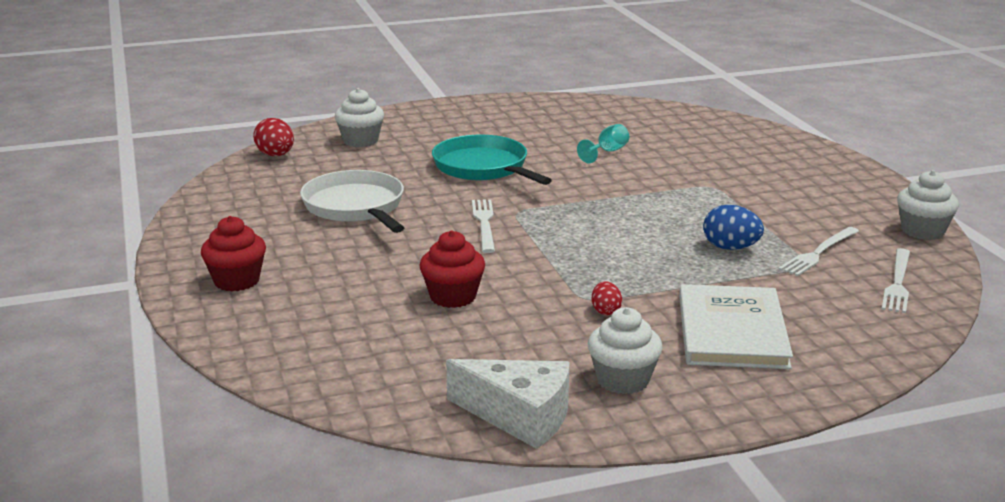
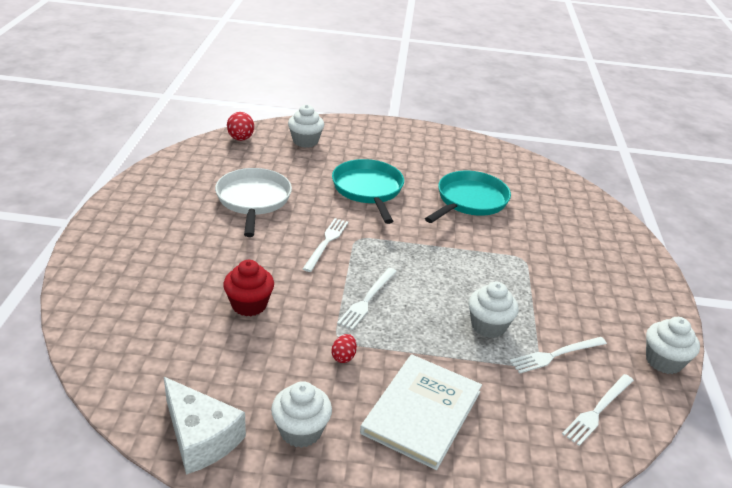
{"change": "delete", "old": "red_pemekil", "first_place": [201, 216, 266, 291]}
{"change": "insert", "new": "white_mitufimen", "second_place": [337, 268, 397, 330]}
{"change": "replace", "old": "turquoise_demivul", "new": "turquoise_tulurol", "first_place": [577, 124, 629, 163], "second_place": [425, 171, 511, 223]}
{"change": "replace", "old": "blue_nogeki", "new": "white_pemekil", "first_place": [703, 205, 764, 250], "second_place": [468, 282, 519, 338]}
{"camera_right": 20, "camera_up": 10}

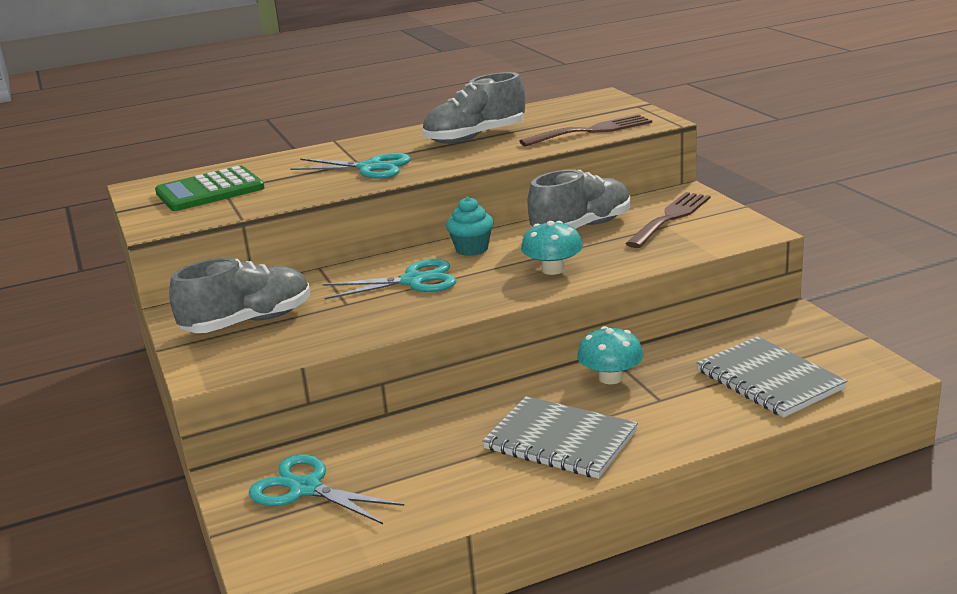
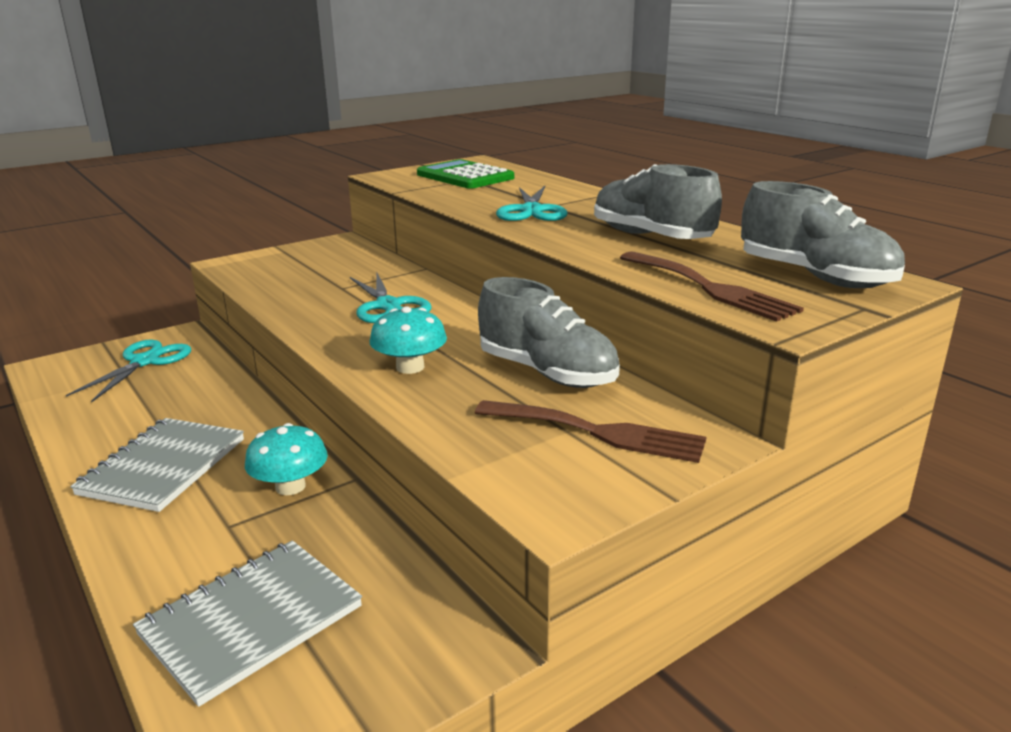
{"change": "delete", "old": "turquoise_pemekil", "first_place": [446, 197, 494, 256]}
{"change": "move", "old": "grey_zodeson", "first_place": [169, 258, 310, 333], "second_place": [741, 181, 905, 288]}
{"camera_right": 75, "camera_up": 0}

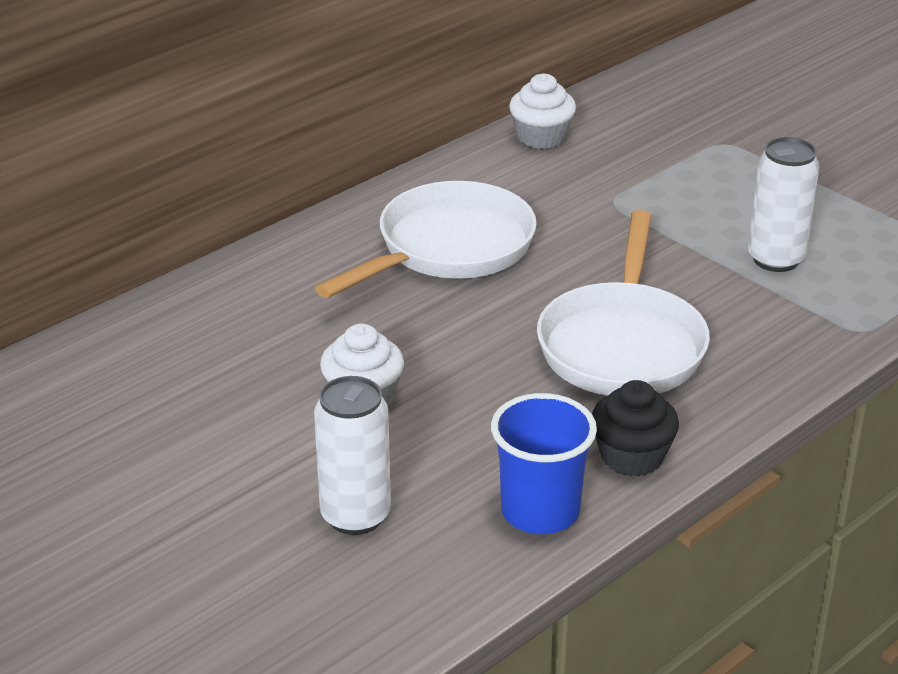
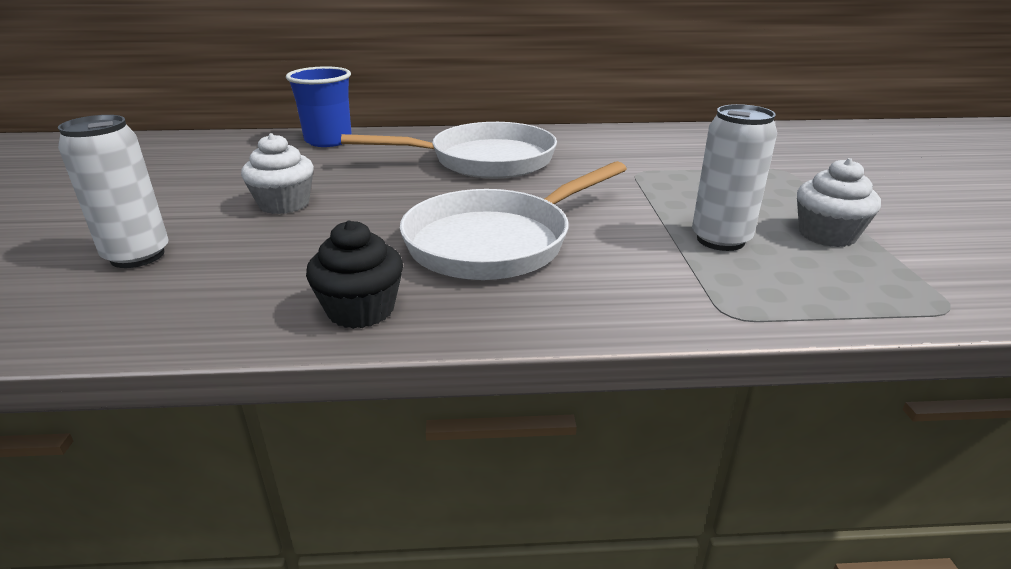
{"change": "move", "old": "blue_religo", "first_place": [491, 393, 597, 534], "second_place": [286, 66, 352, 147]}
{"change": "move", "old": "white_pemekil", "first_place": [509, 73, 576, 149], "second_place": [797, 158, 881, 247]}
{"camera_right": 40, "camera_up": -5}

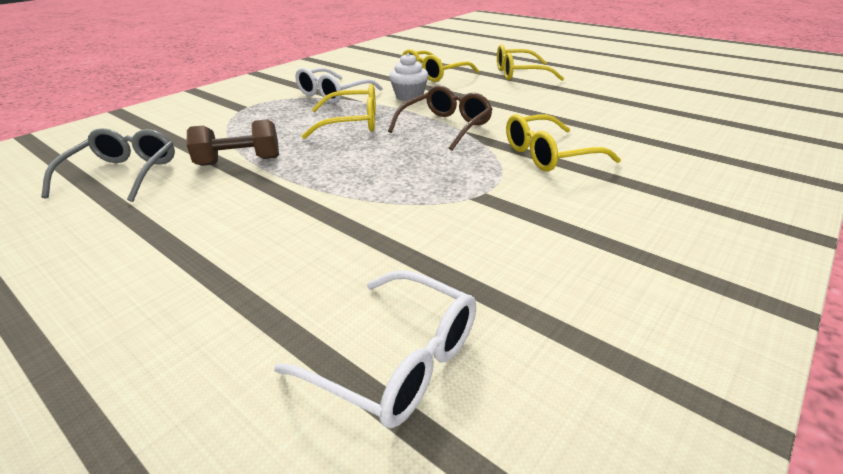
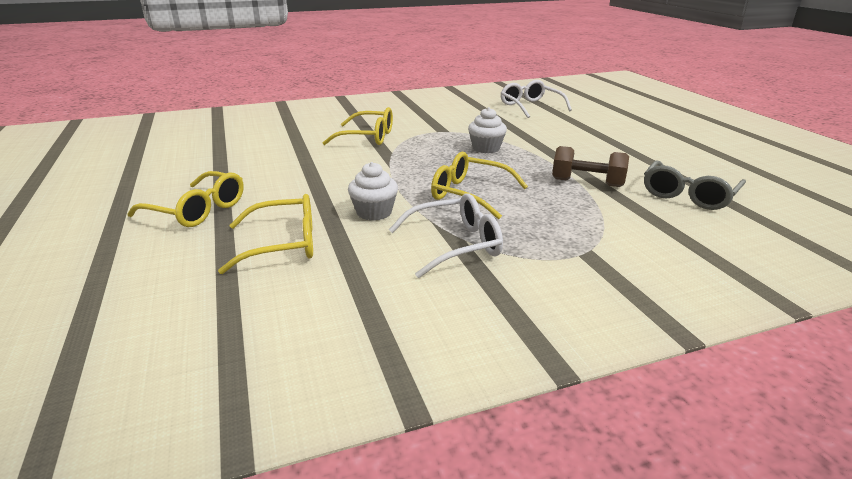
{"change": "delete", "old": "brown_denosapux", "first_place": [388, 86, 493, 151]}
{"change": "insert", "new": "white_pemekil", "second_place": [468, 107, 507, 153]}
{"camera_right": -150, "camera_up": -5}

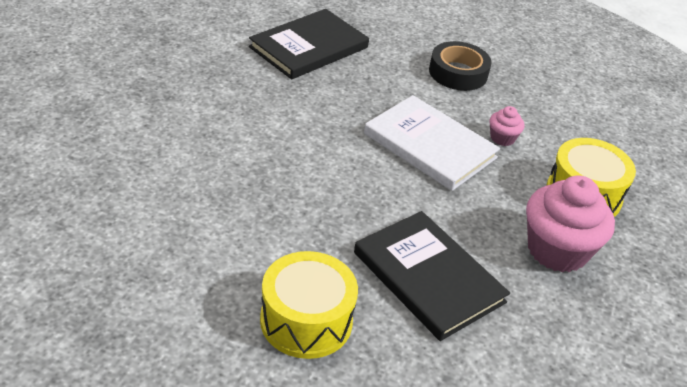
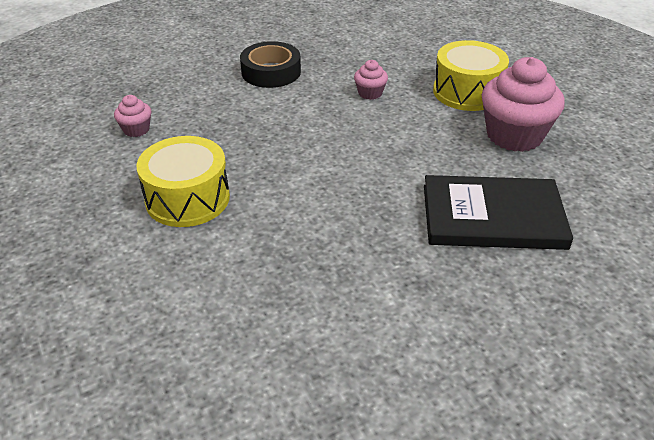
{"change": "delete", "old": "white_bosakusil", "first_place": [364, 95, 500, 191]}
{"change": "move", "old": "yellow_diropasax", "first_place": [260, 251, 358, 359], "second_place": [137, 136, 230, 227]}
{"change": "replace", "old": "black_bosakusil", "new": "pink_pemekil", "first_place": [249, 9, 369, 79], "second_place": [114, 95, 152, 137]}
{"camera_right": -45, "camera_up": 0}

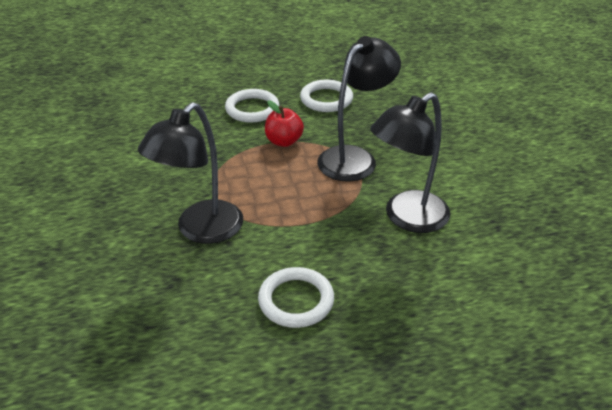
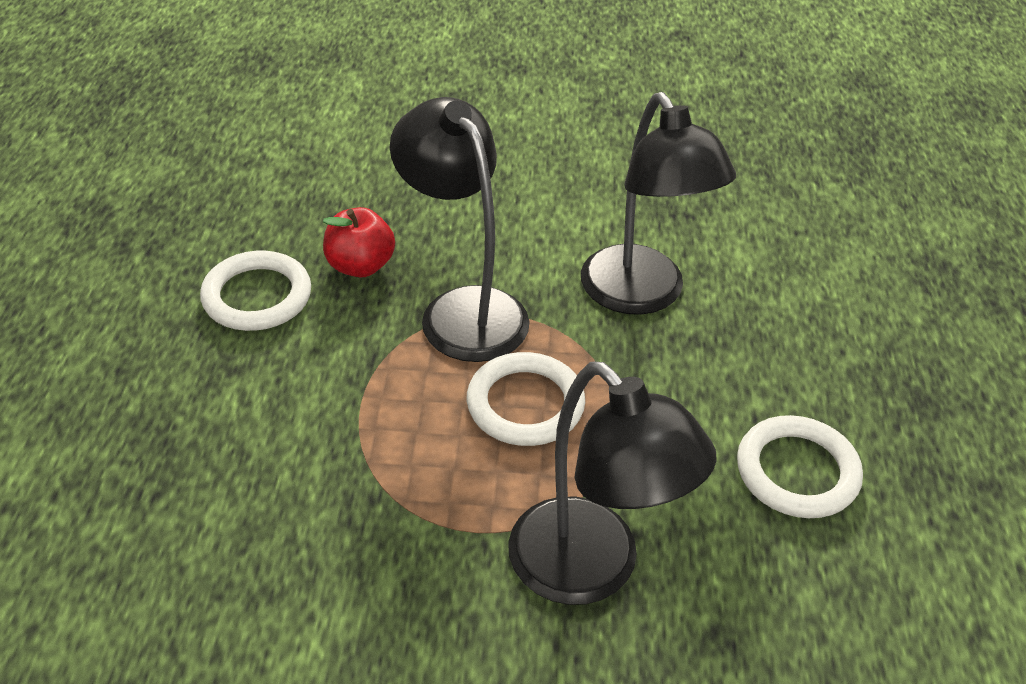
{"change": "move", "old": "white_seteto", "first_place": [225, 89, 279, 123], "second_place": [467, 352, 585, 446]}
{"change": "move", "old": "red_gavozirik", "first_place": [265, 101, 304, 147], "second_place": [323, 207, 395, 277]}
{"camera_right": -75, "camera_up": 5}

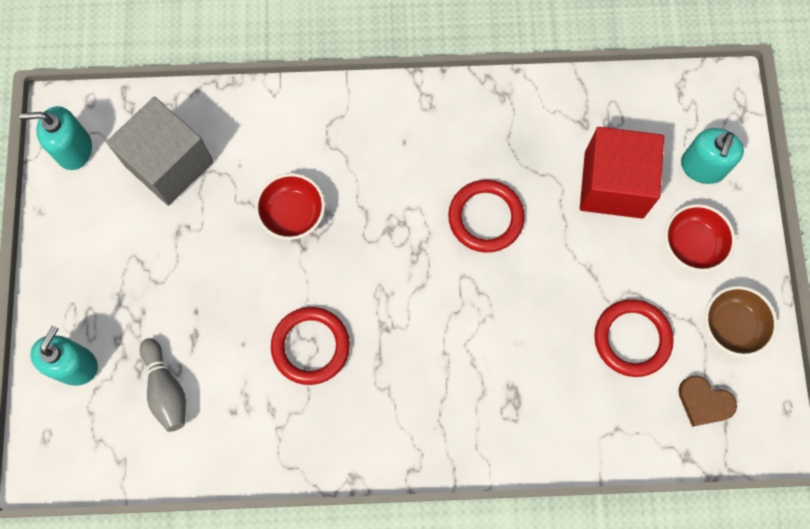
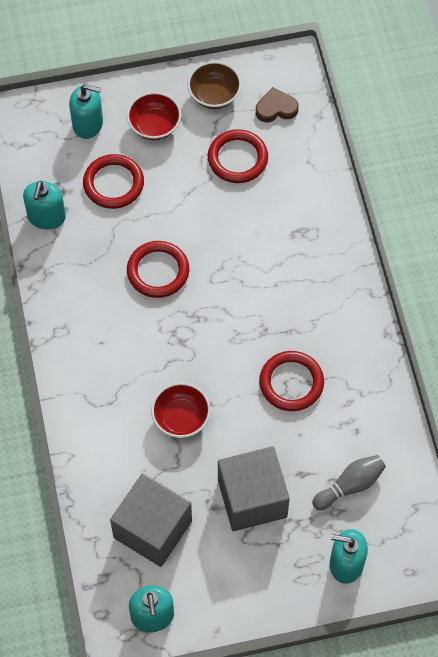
{"change": "insert", "new": "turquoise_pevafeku", "second_place": [23, 181, 66, 230]}
{"change": "insert", "new": "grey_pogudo", "second_place": [218, 446, 290, 531]}
{"change": "replace", "old": "red_pogudo", "new": "red_seteto", "first_place": [580, 127, 664, 219], "second_place": [83, 154, 144, 209]}
{"change": "rotate", "old": "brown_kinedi", "first_place": [678, 375, 737, 427], "second_place": [256, 87, 298, 122], "degrees": -120}
{"camera_right": -100, "camera_up": -10}

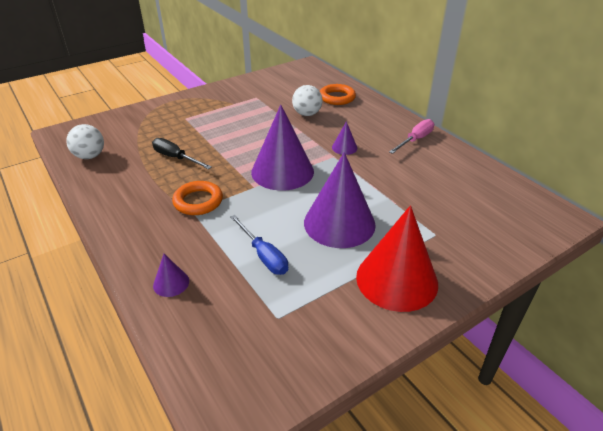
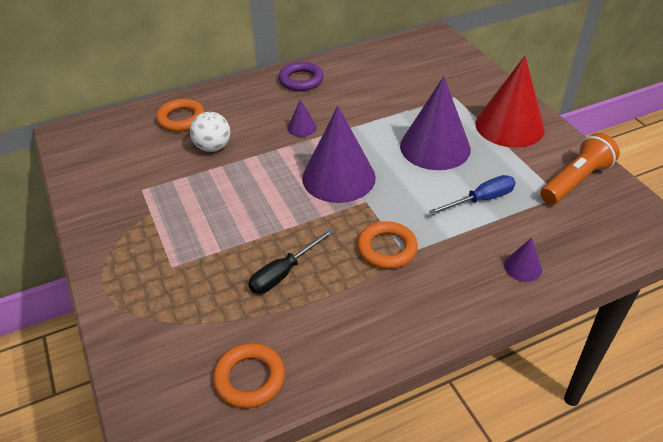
{"change": "insert", "new": "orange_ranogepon", "second_place": [540, 133, 620, 205]}
{"change": "replace", "old": "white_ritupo", "new": "orange_seteto", "first_place": [66, 124, 104, 159], "second_place": [213, 343, 285, 408]}
{"change": "replace", "old": "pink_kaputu", "new": "purple_seteto", "first_place": [389, 119, 434, 154], "second_place": [279, 62, 324, 91]}
{"camera_right": -80, "camera_up": 5}

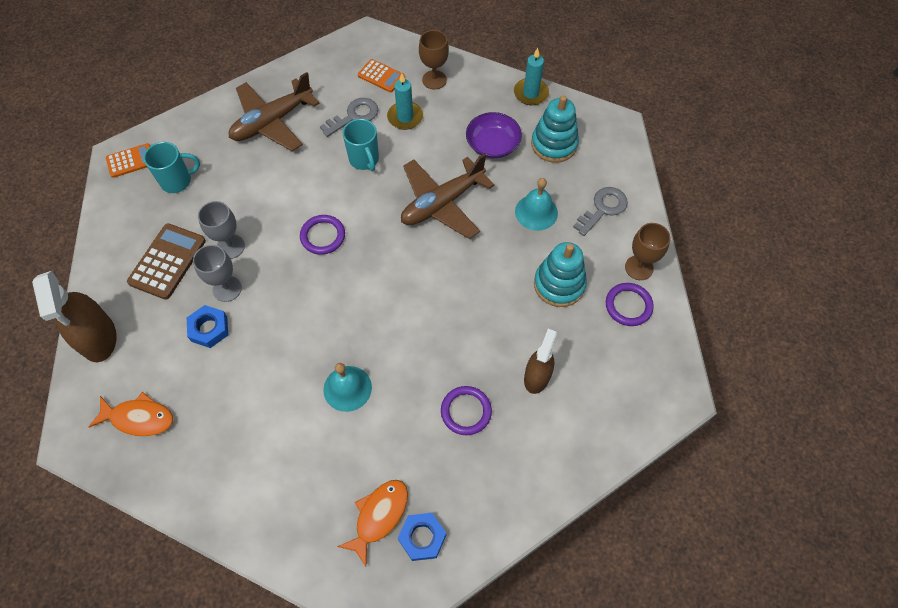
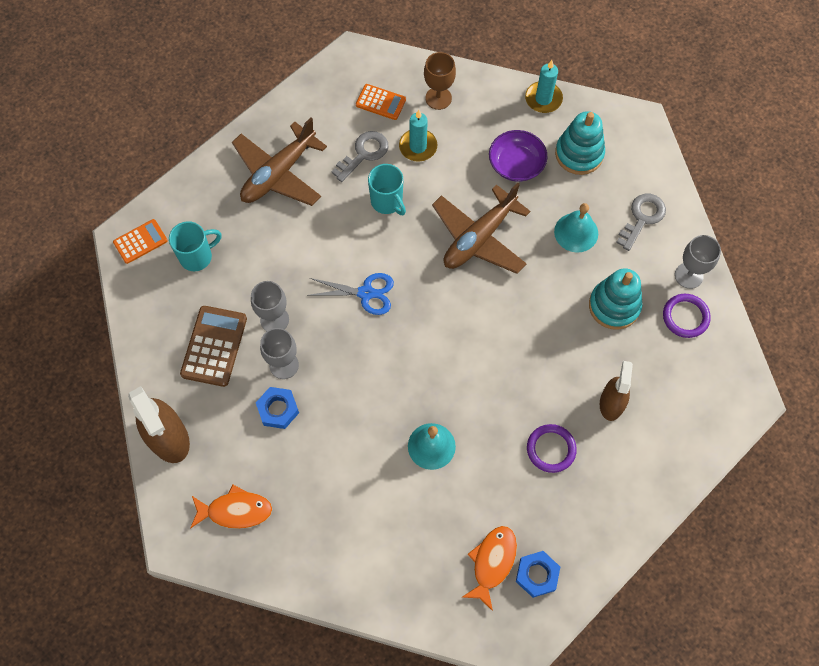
{"change": "replace", "old": "purple_seteto", "new": "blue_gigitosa", "first_place": [300, 215, 345, 255], "second_place": [310, 273, 394, 315]}
{"change": "recolor", "old": "brown_demivul", "new": "grey_demivul", "first_place": [625, 223, 671, 280], "second_place": [675, 235, 721, 289]}
{"camera_right": -10, "camera_up": 5}

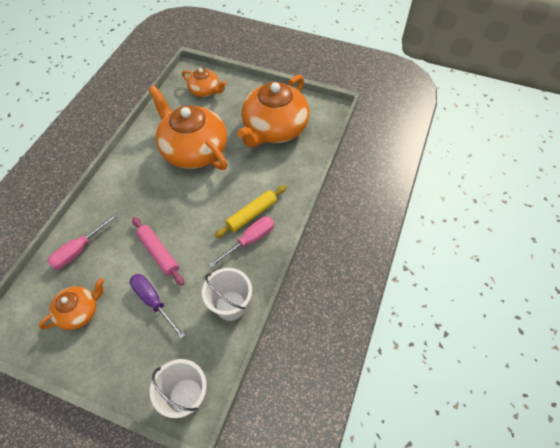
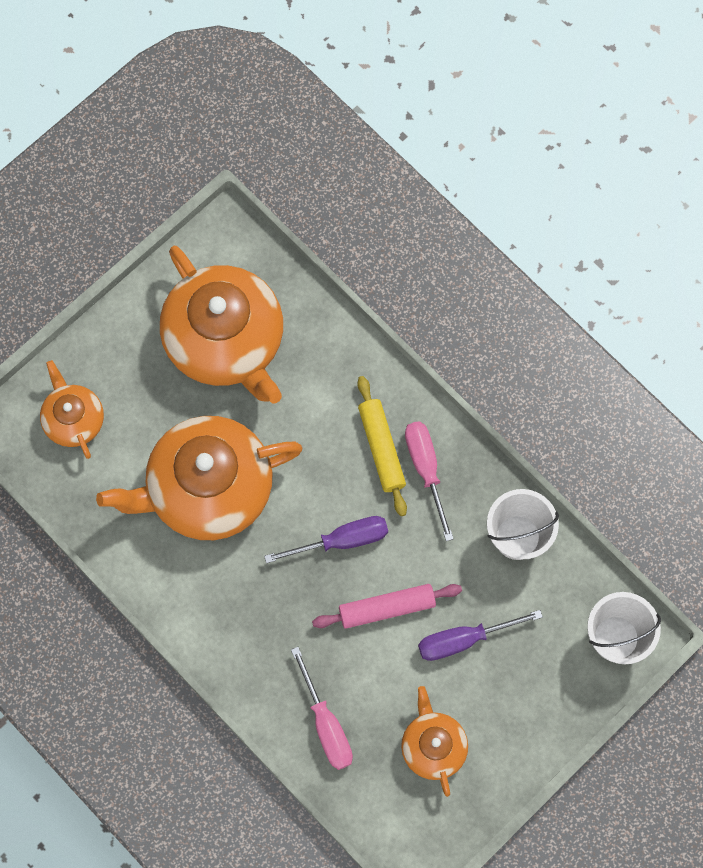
{"change": "insert", "new": "purple_kaputu", "second_place": [264, 516, 388, 563]}
{"change": "rotate", "old": "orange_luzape", "first_place": [182, 68, 227, 97], "second_place": [40, 360, 104, 459], "degrees": -75}
{"camera_right": -65, "camera_up": 15}

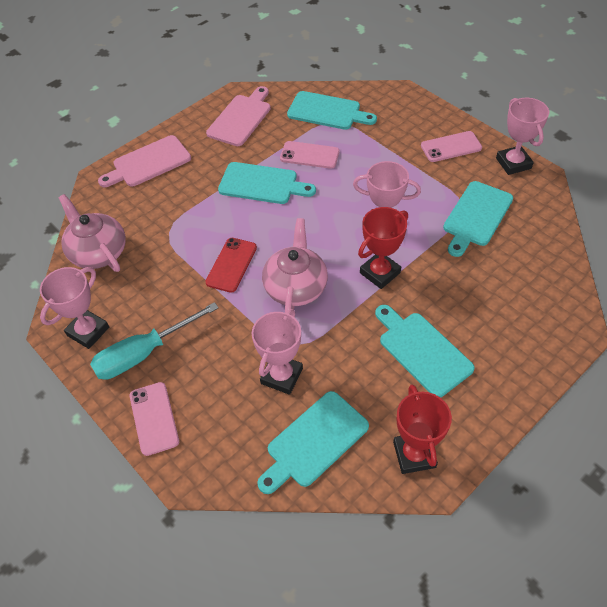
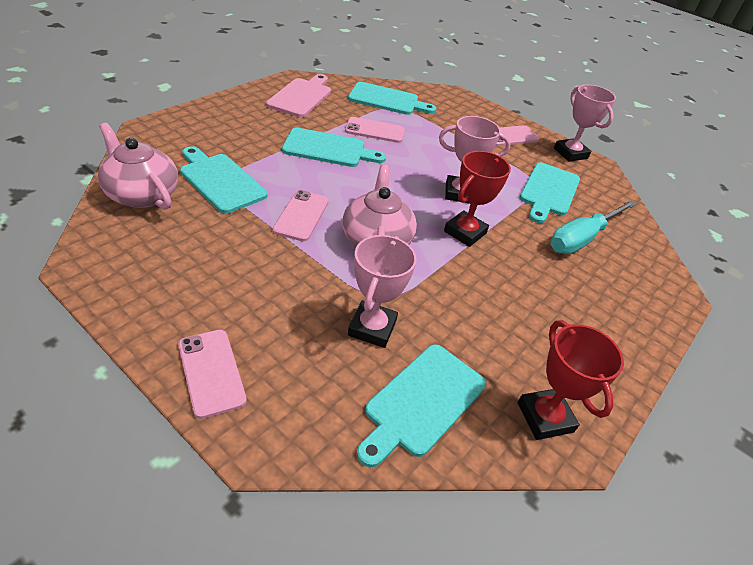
{"change": "delete", "old": "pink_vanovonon", "first_place": [40, 267, 109, 349]}
{"change": "delete", "old": "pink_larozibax", "first_place": [98, 135, 191, 187]}
{"change": "move", "old": "turquoise_kaputu", "first_place": [90, 302, 219, 380], "second_place": [550, 200, 636, 254]}
{"change": "move", "old": "turquoise_larozibax", "first_place": [375, 305, 475, 398], "second_place": [180, 146, 267, 214]}
{"change": "recolor", "old": "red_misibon", "new": "pink_misibon", "first_place": [205, 238, 257, 293], "second_place": [273, 190, 329, 241]}
{"camera_right": -15, "camera_up": -10}

